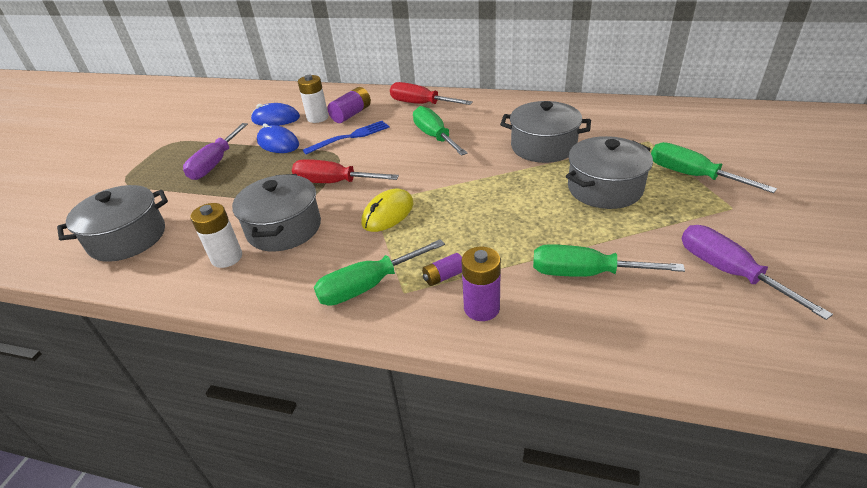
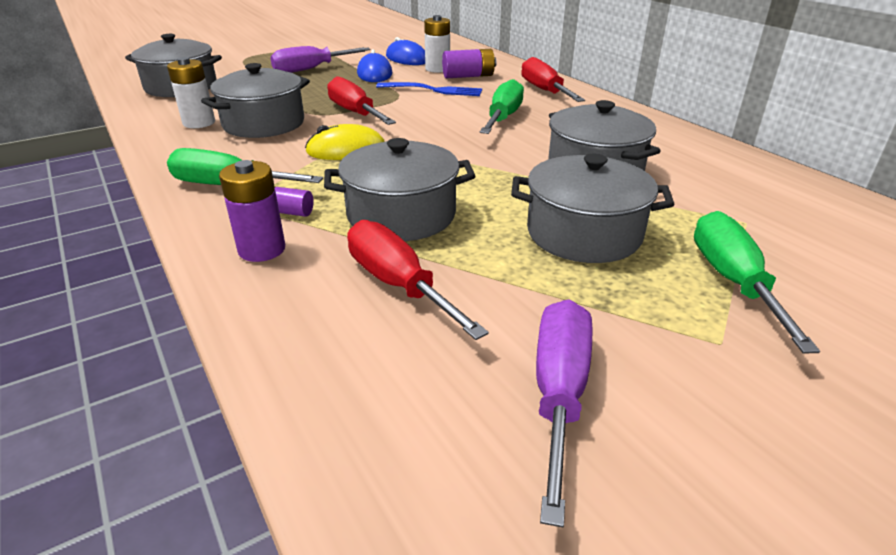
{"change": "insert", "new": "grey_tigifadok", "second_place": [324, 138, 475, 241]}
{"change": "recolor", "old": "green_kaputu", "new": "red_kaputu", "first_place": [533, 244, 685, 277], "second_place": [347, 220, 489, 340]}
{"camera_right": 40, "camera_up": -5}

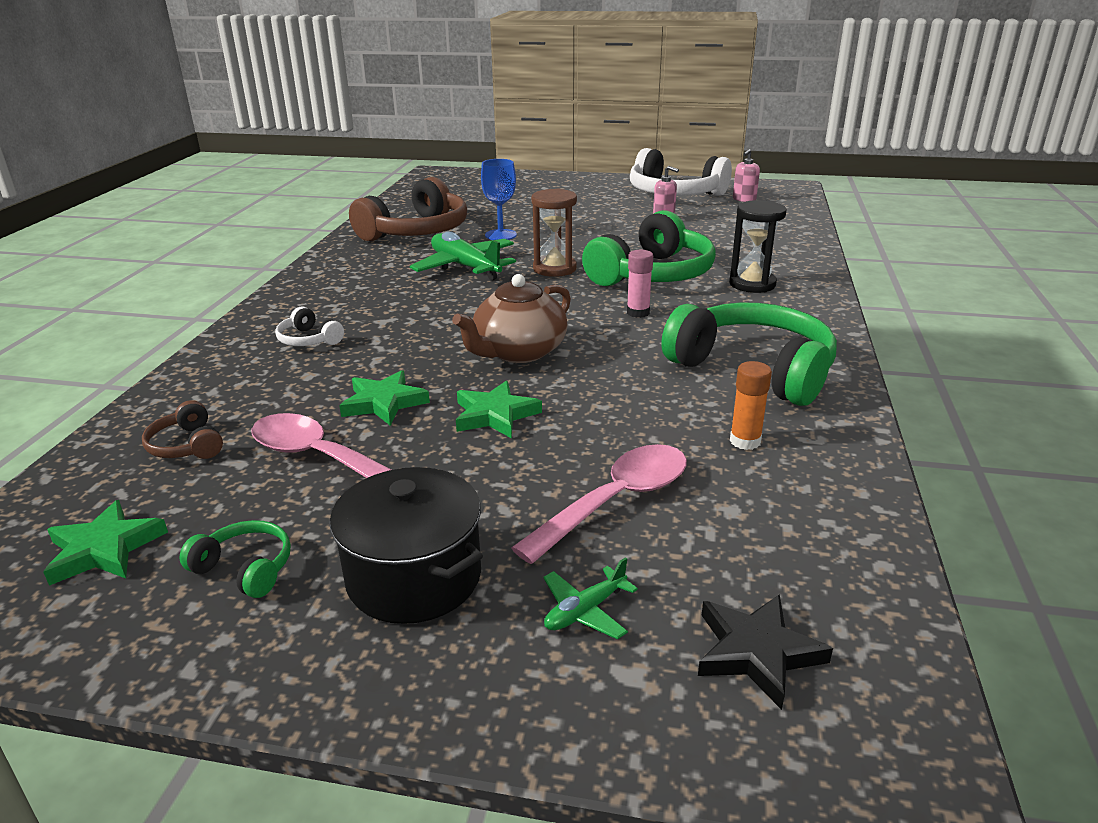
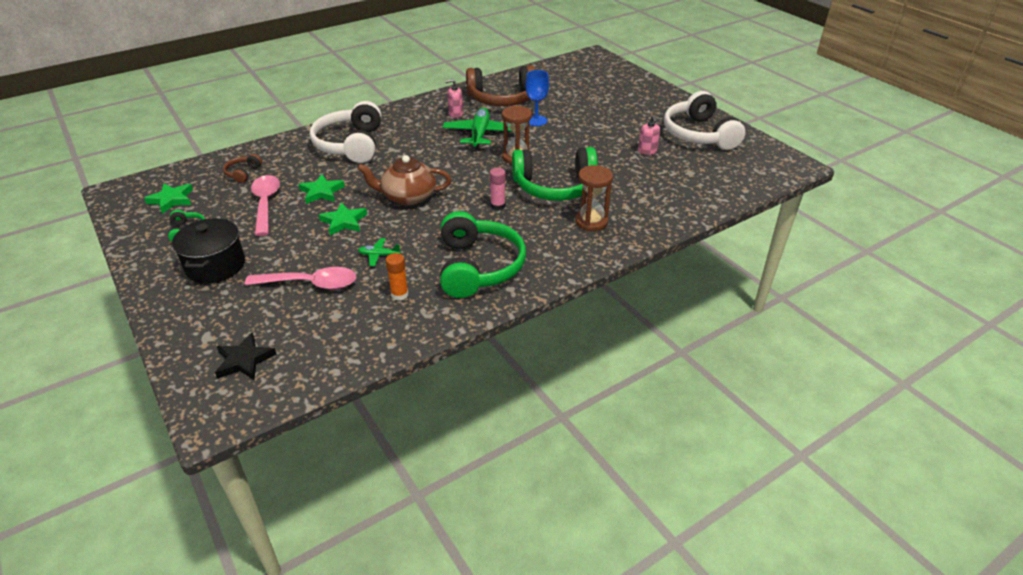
{"change": "move", "old": "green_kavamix", "first_place": [543, 557, 638, 640], "second_place": [358, 238, 401, 266]}
{"change": "move", "old": "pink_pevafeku", "first_place": [733, 149, 760, 202], "second_place": [445, 79, 463, 118]}
{"change": "recolor", "old": "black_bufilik", "new": "brown_bufilik", "first_place": [729, 200, 787, 293], "second_place": [575, 165, 613, 231]}
{"change": "resize", "old": "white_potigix", "first_place": [275, 306, 344, 346], "second_place": [310, 101, 382, 163], "factor": 2.29}
{"camera_right": 45, "camera_up": 10}

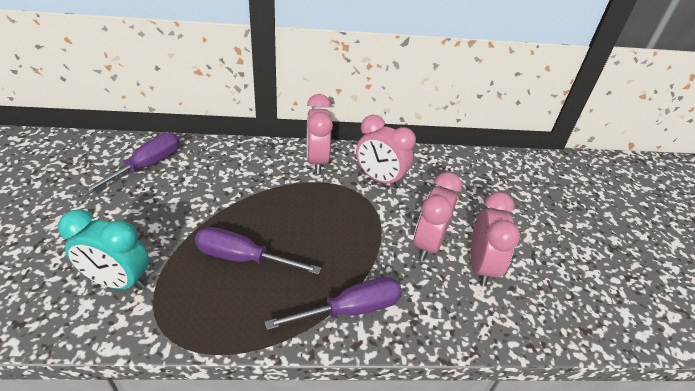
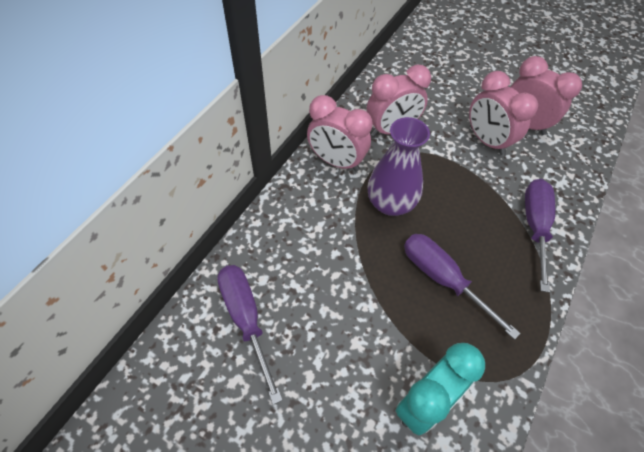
{"change": "insert", "new": "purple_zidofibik", "second_place": [367, 117, 430, 216]}
{"change": "rotate", "old": "purple_kaputu", "first_place": [195, 227, 321, 275], "second_place": [404, 234, 521, 340], "degrees": 90}
{"camera_right": -55, "camera_up": 15}

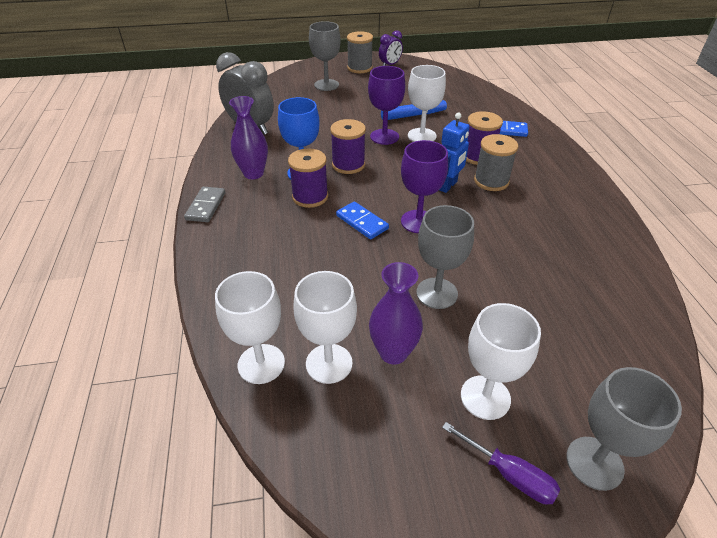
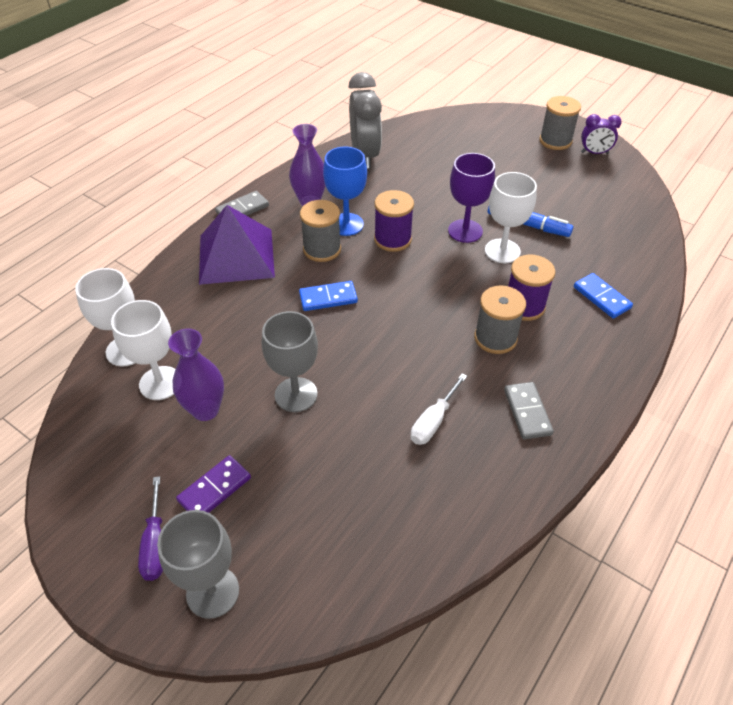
{"change": "delete", "old": "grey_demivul", "first_place": [309, 21, 341, 91]}
{"change": "delete", "old": "purple_demivul", "first_place": [401, 140, 448, 233]}
{"change": "delete", "old": "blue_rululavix", "first_place": [439, 113, 470, 193]}
{"change": "insert", "new": "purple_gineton", "second_place": [199, 205, 275, 285]}
{"change": "insert", "new": "white_kaputu", "second_place": [410, 374, 467, 445]}
{"change": "insert", "new": "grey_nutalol", "second_place": [504, 382, 554, 439]}
{"change": "replace", "old": "white_demivul", "new": "purple_nutalol", "first_place": [461, 303, 541, 420], "second_place": [176, 455, 251, 513]}
{"change": "recolor", "old": "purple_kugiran", "new": "grey_kugiran", "first_place": [288, 149, 328, 208], "second_place": [300, 200, 341, 262]}
{"change": "rotate", "old": "blue_nutalol", "first_place": [336, 201, 389, 239], "second_place": [299, 281, 358, 311], "degrees": 75}
{"camera_right": 45, "camera_up": 5}

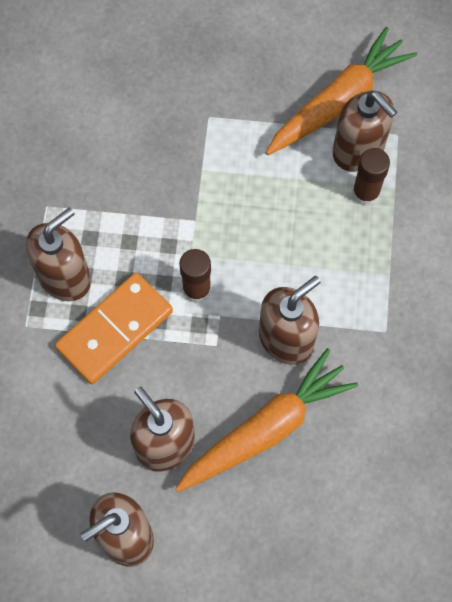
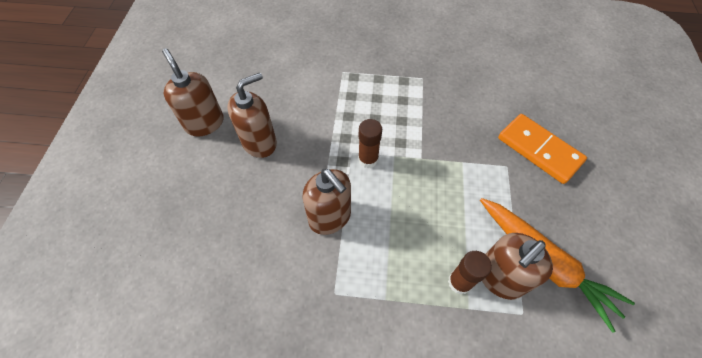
{"change": "delete", "old": "brown_pevafeku", "first_place": [26, 208, 91, 301]}
{"change": "delete", "old": "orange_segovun", "first_place": [175, 348, 358, 492]}
{"change": "move", "old": "orange_nutalol", "first_place": [55, 273, 173, 384], "second_place": [498, 114, 587, 184]}
{"camera_right": 90, "camera_up": -10}

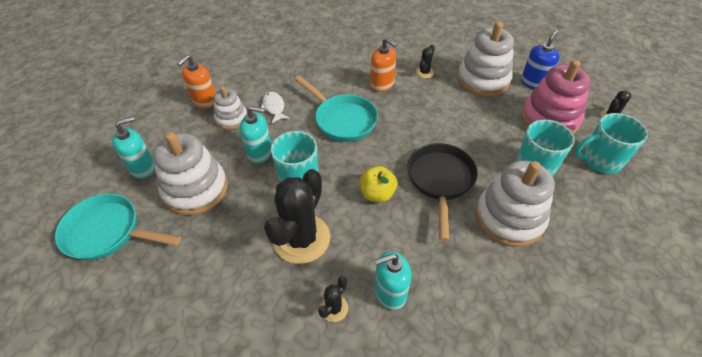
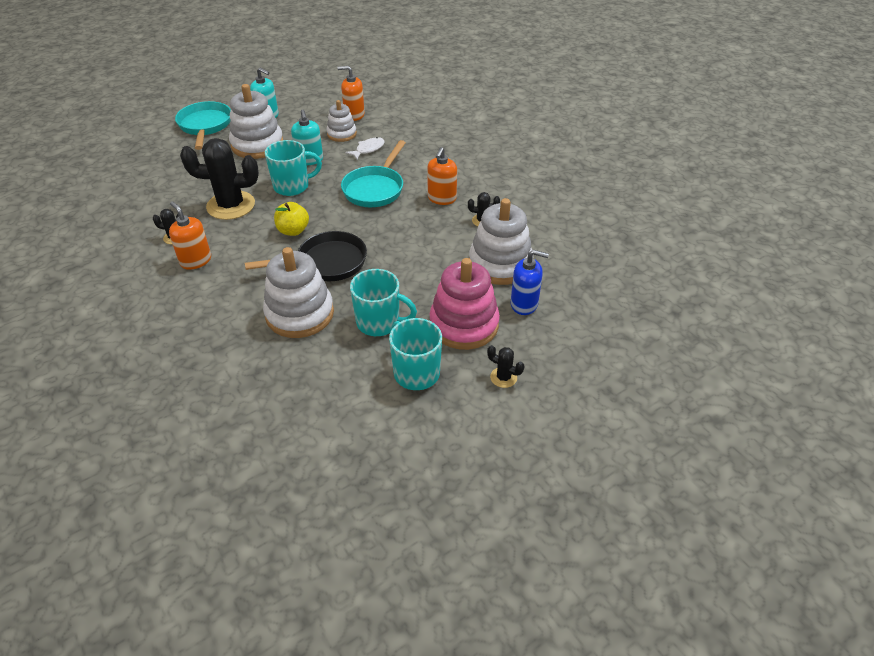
{"change": "recolor", "old": "turquoise_pevafeku", "new": "orange_pevafeku", "first_place": [375, 251, 411, 310], "second_place": [169, 201, 211, 270]}
{"camera_right": 65, "camera_up": -5}

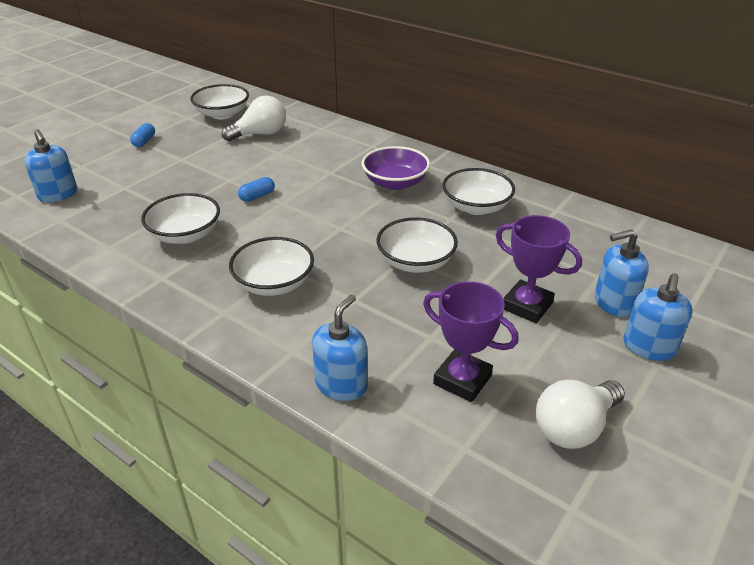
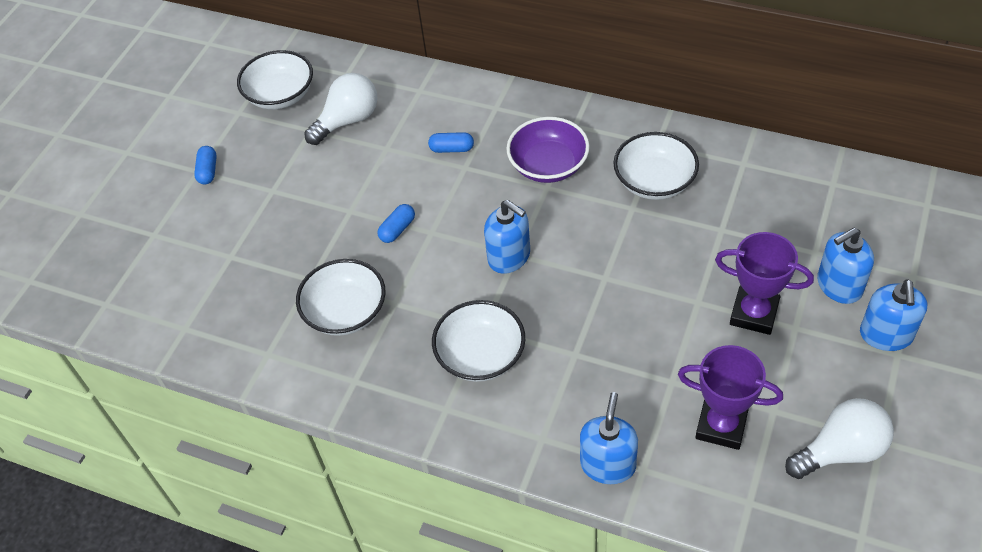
{"change": "delete", "old": "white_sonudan", "first_place": [376, 217, 458, 273]}
{"change": "insert", "new": "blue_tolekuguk", "second_place": [428, 132, 474, 153]}
{"change": "move", "old": "blue_pevafeku", "first_place": [24, 129, 77, 202], "second_place": [484, 200, 530, 274]}
{"change": "rotate", "old": "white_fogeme", "first_place": [536, 380, 625, 449], "second_place": [785, 398, 894, 479], "degrees": -150}
{"camera_right": -10, "camera_up": 15}

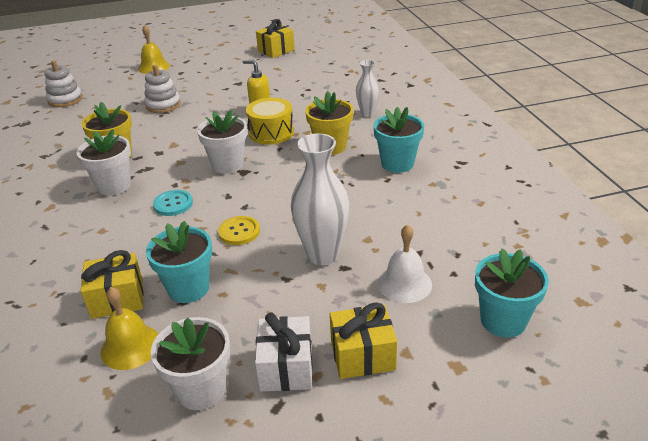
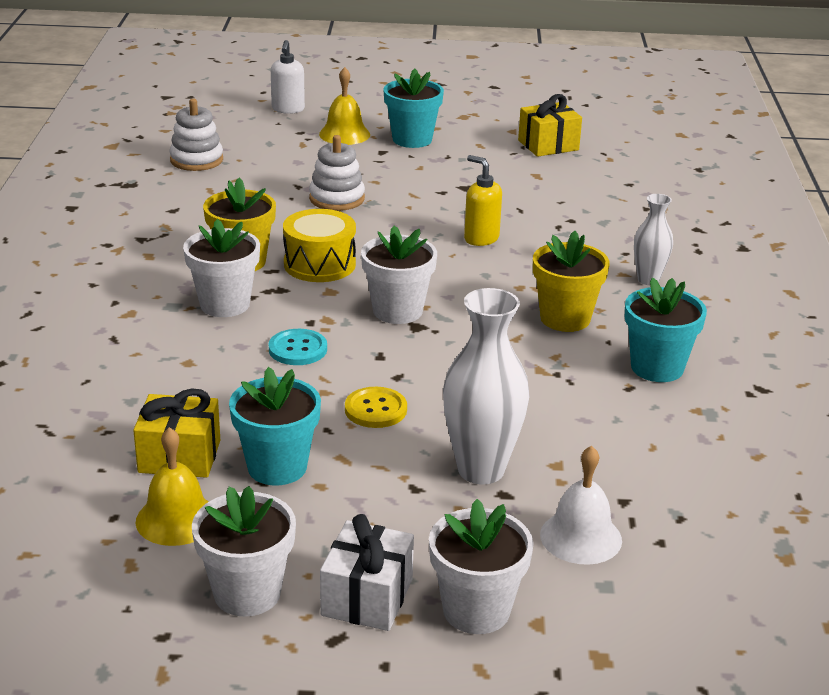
{"change": "insert", "new": "white_pevafeku", "second_place": [271, 40, 305, 114]}
{"change": "move", "old": "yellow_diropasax", "first_place": [246, 98, 294, 145], "second_place": [283, 209, 356, 282]}
{"change": "move", "old": "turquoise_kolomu", "first_place": [475, 248, 549, 338], "second_place": [383, 69, 444, 148]}
{"change": "replace", "old": "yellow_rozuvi", "new": "white_kolomu", "first_place": [330, 302, 397, 379], "second_place": [429, 499, 534, 634]}
{"camera_right": 15, "camera_up": -5}

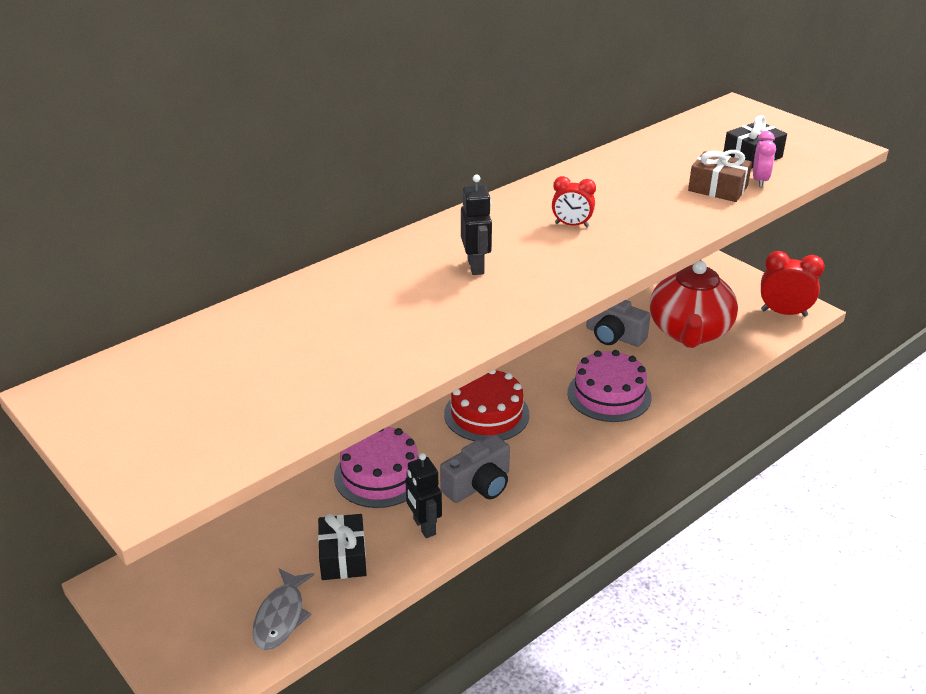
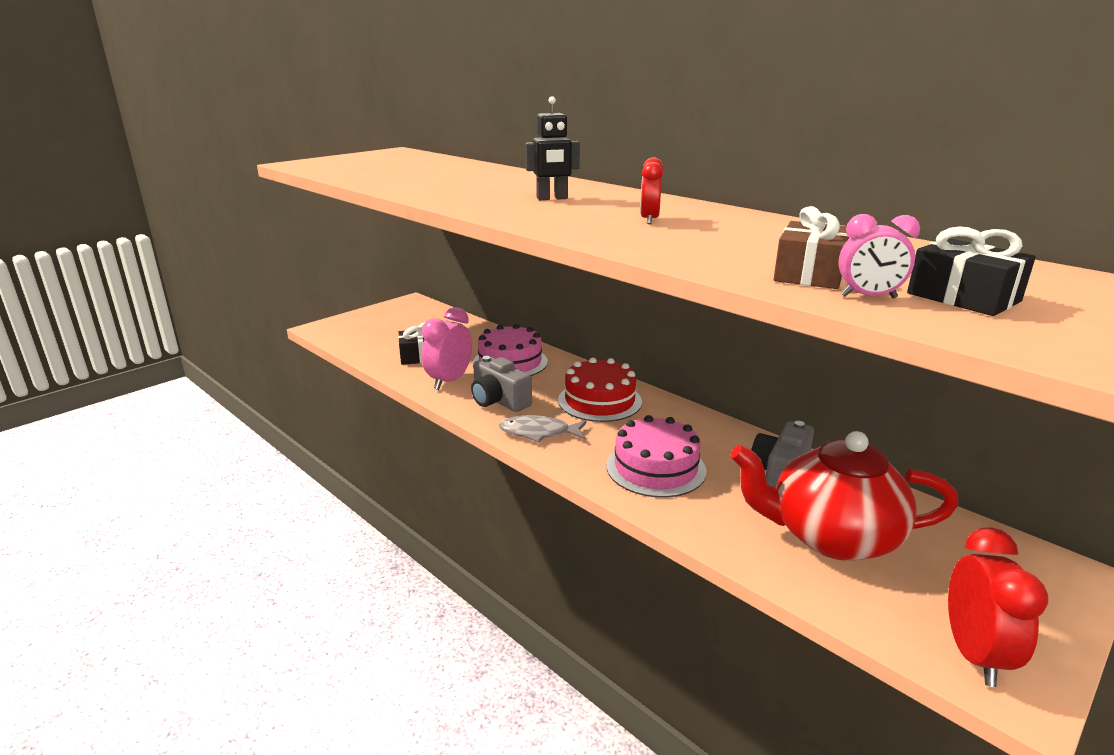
{"change": "move", "old": "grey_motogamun", "first_place": [252, 568, 314, 650], "second_place": [499, 415, 587, 442]}
{"change": "replace", "old": "black_rululavix", "new": "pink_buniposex", "first_place": [405, 453, 442, 538], "second_place": [422, 307, 472, 390]}
{"camera_right": 85, "camera_up": -10}

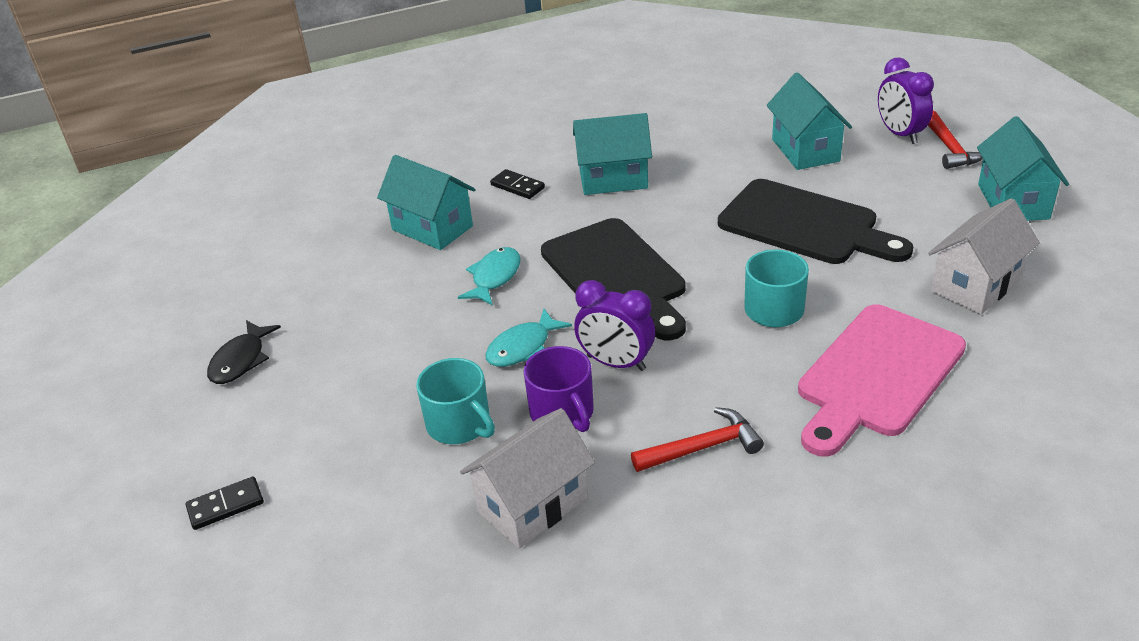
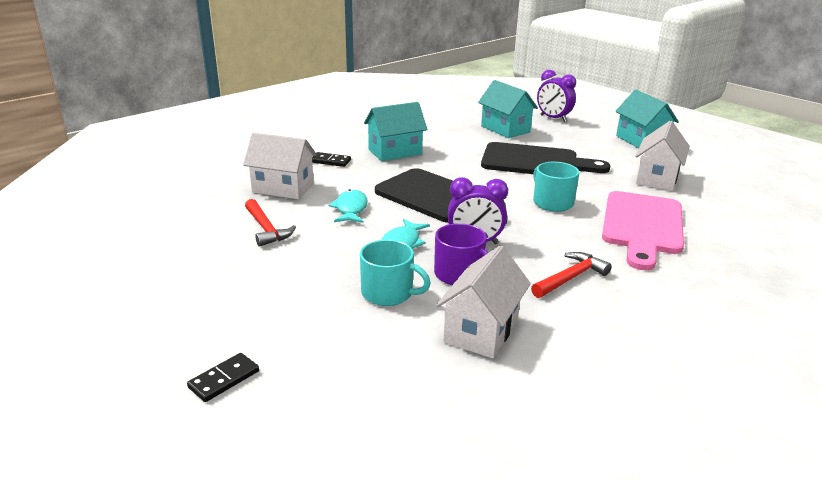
{"change": "delete", "old": "black_motogamun", "first_place": [207, 320, 281, 384]}
{"change": "move", "old": "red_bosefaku", "first_place": [928, 111, 983, 169], "second_place": [245, 199, 296, 247]}
{"change": "recolor", "old": "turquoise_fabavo", "new": "white_fabavo", "first_place": [377, 155, 476, 250], "second_place": [243, 133, 317, 199]}
{"camera_right": -25, "camera_up": -10}

